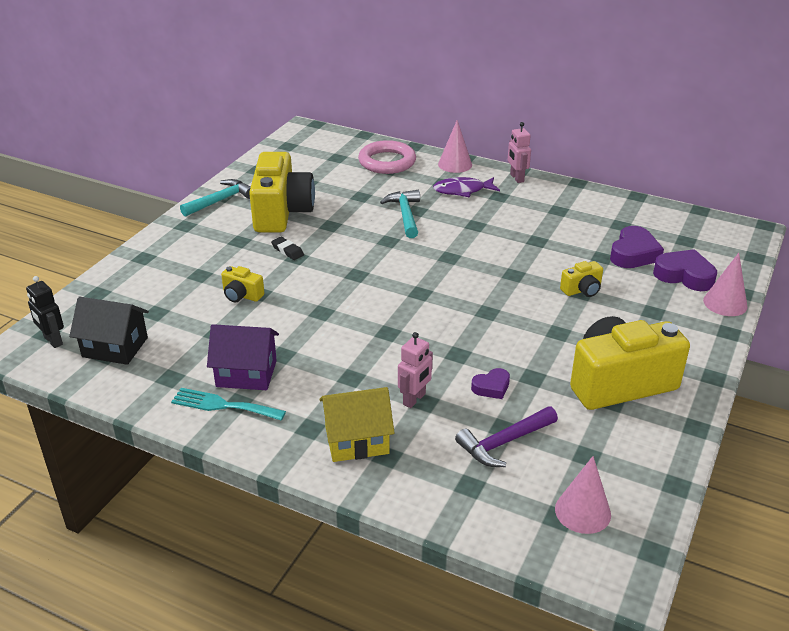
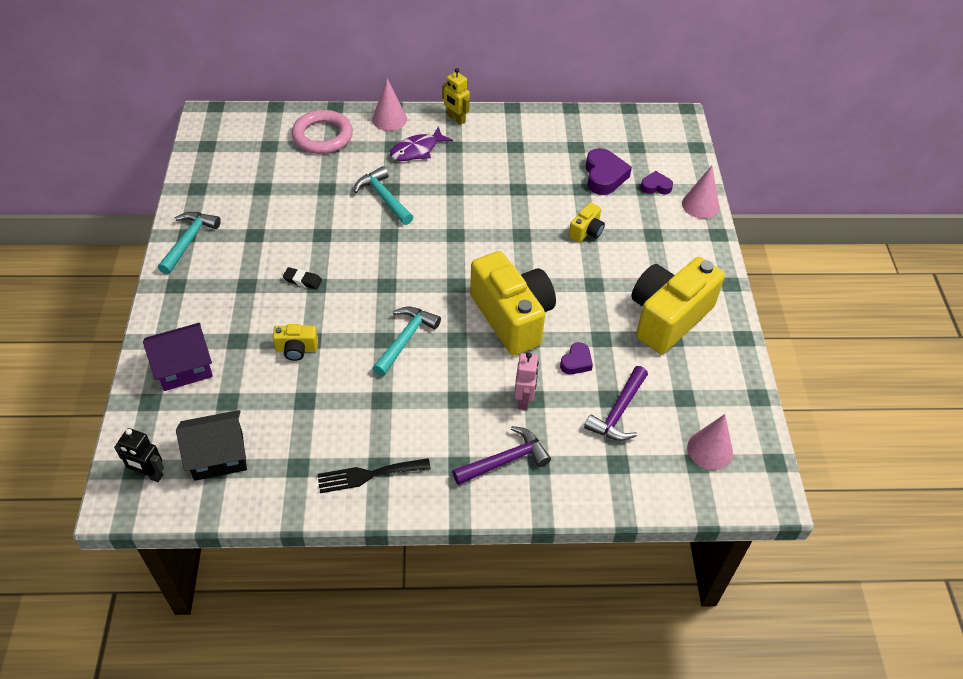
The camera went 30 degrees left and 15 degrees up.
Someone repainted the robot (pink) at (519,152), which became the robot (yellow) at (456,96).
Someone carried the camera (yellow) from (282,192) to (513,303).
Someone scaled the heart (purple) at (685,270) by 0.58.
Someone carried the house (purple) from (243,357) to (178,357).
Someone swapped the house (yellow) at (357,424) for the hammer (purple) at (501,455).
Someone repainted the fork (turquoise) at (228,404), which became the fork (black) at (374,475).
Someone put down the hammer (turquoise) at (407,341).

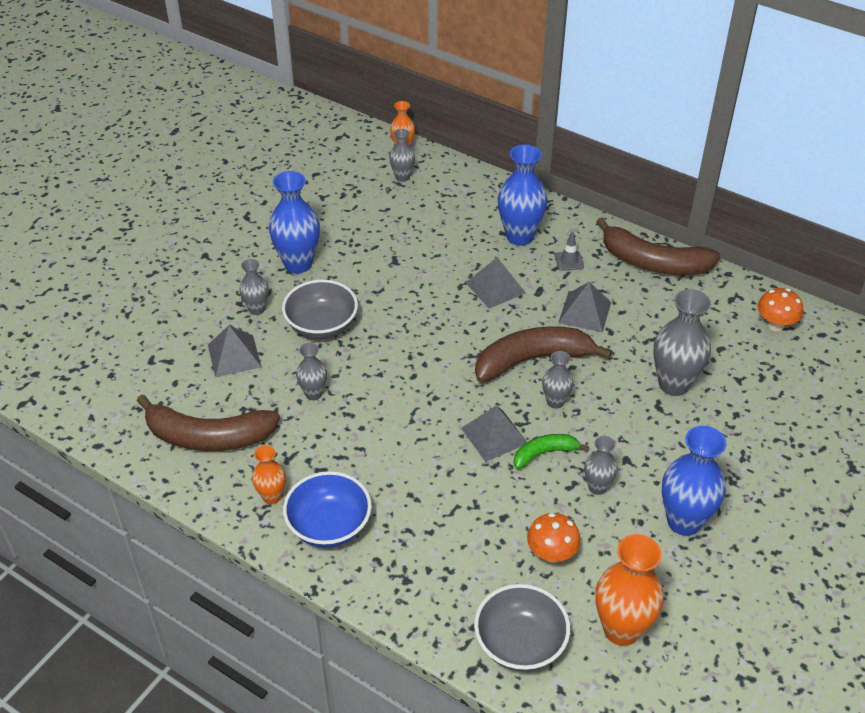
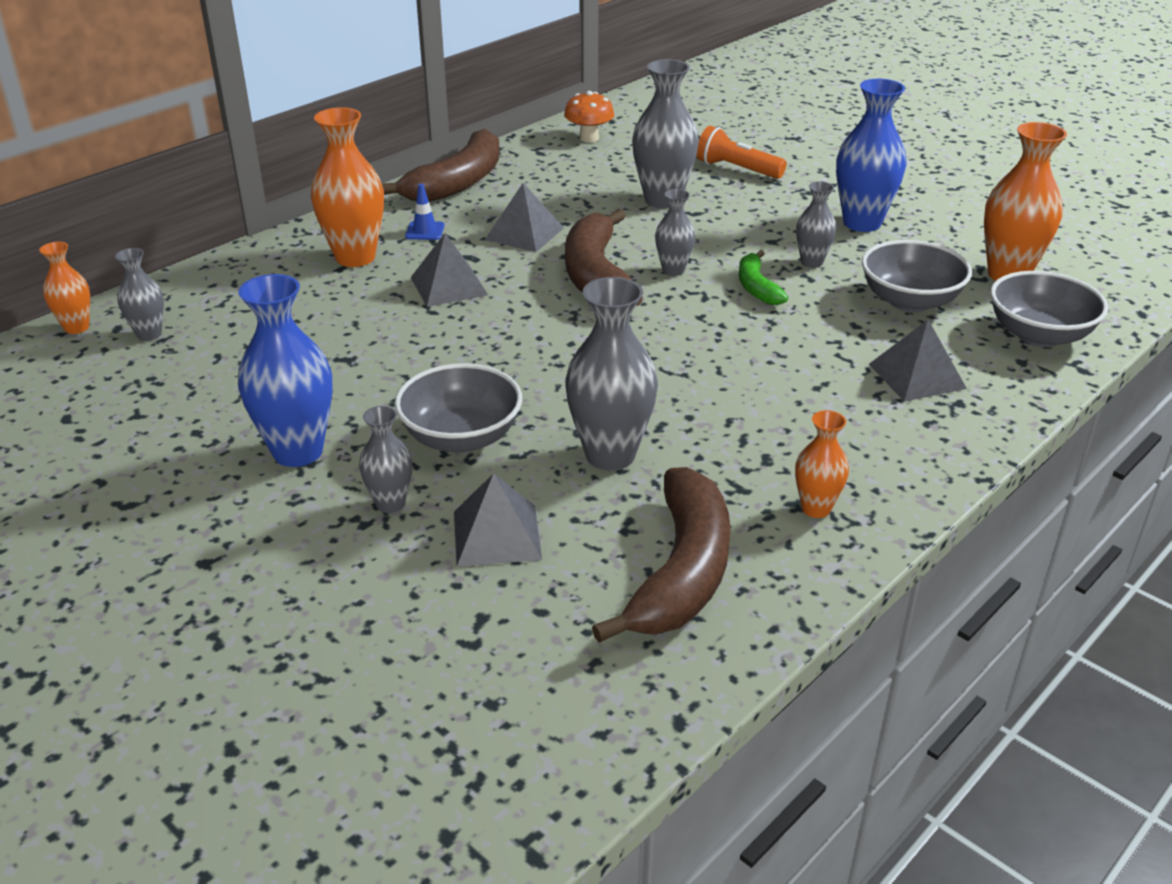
The camera went 80 degrees left and 10 degrees down.
Someone repainted the vase (blue) at (523,195), which became the vase (orange) at (347,187).
Someone repainted the traffic cone (grey) at (569,251), which became the traffic cone (blue) at (425,212).
Someone scaled the vase (grey) at (311,371) by 1.81.
Someone carried the pyramid (grey) from (494,434) to (918,361).
Someone took away the bowl (blue) at (327,509).
Someone swapped the mushroom (orange) at (554,538) for the bowl (grey) at (916,276).
Someone put down the flashlight (orange) at (742,152).

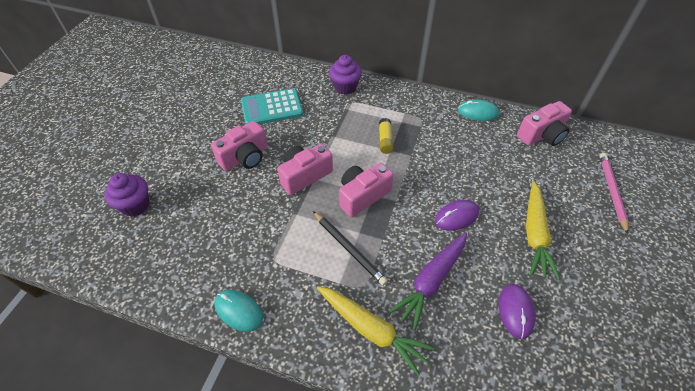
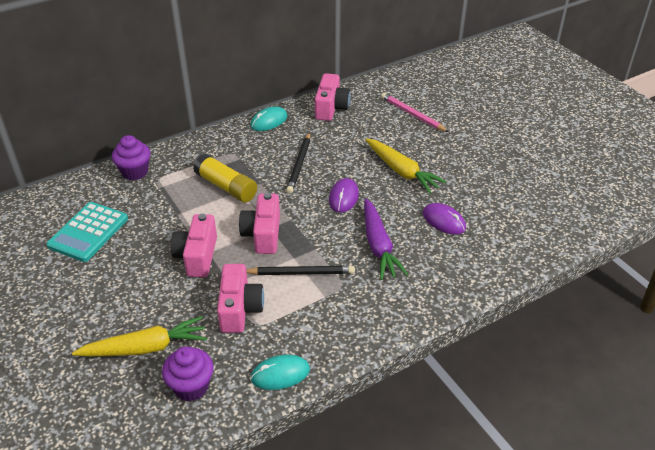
The camera went 50 degrees left and 10 degrees down.
Someone scaled the glue stick (yellow) at (386,136) by 1.67.
Someone carried the camera (pink) from (239,146) to (240,298).
Someone carried the cupcake (purple) from (127,195) to (188,373).
Someone carried the carrot (yellow) from (376,331) to (139,336).
Someone put down the pencil (black) at (298,163).

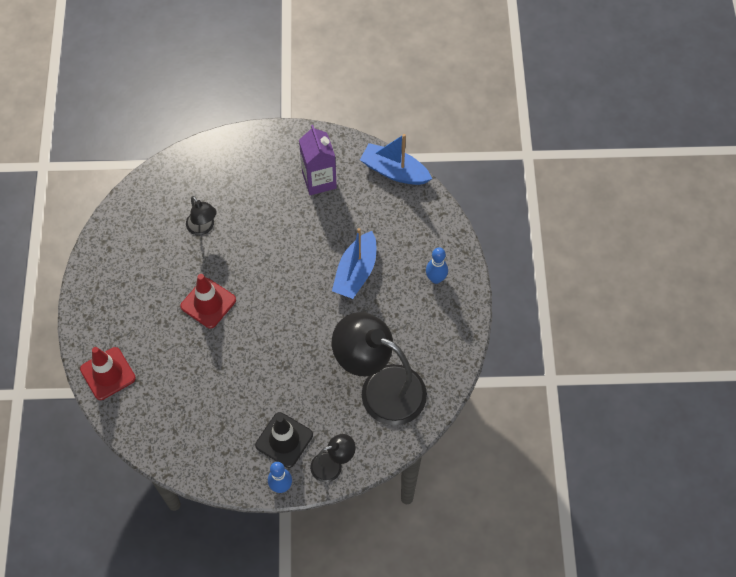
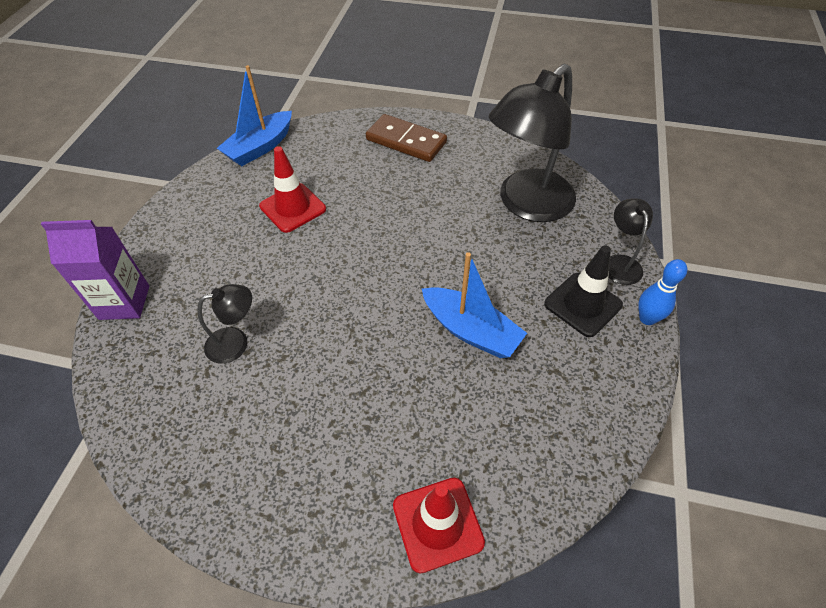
The camera went 75 degrees left and 10 degrees down.
Someone carried the carton (purple) from (318,160) to (95,270).
Someone carried the boat (blue) from (354,263) to (474,305).
Someone swapped the bowling pin (blue) at (437,265) for the domino (brown) at (406,138).
Someone carried the traffic cone (red) from (208,301) to (292,189).

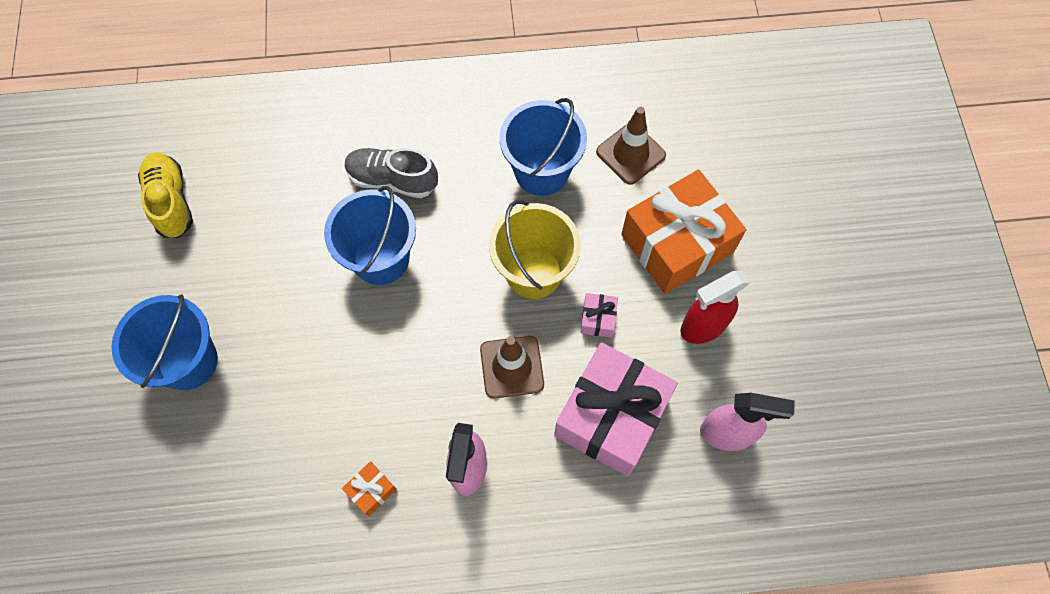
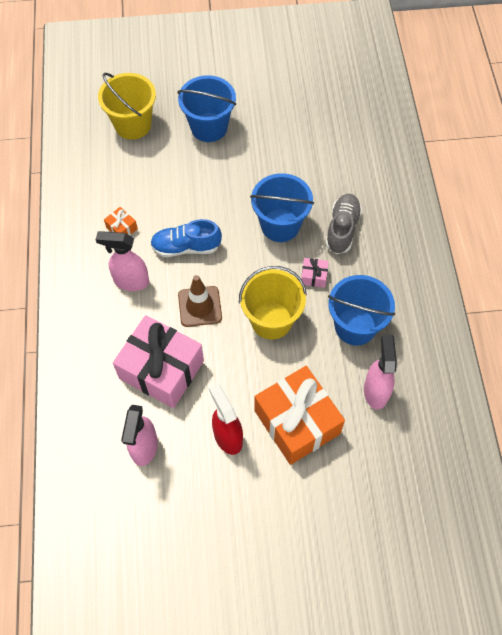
The camera went 90 degrees right and 5 degrees down.
Someone swapped the traffic cone (brown) at (631,146) for the spray bottle (pink) at (380,371).
Someone took away the shoe (yellow) at (165,195).
Someone carried the gift (pink) from (599,315) to (315,273).
Someone put down the bucket (yellow) at (127,106).
Someone put down the shoe (blue) at (186,238).

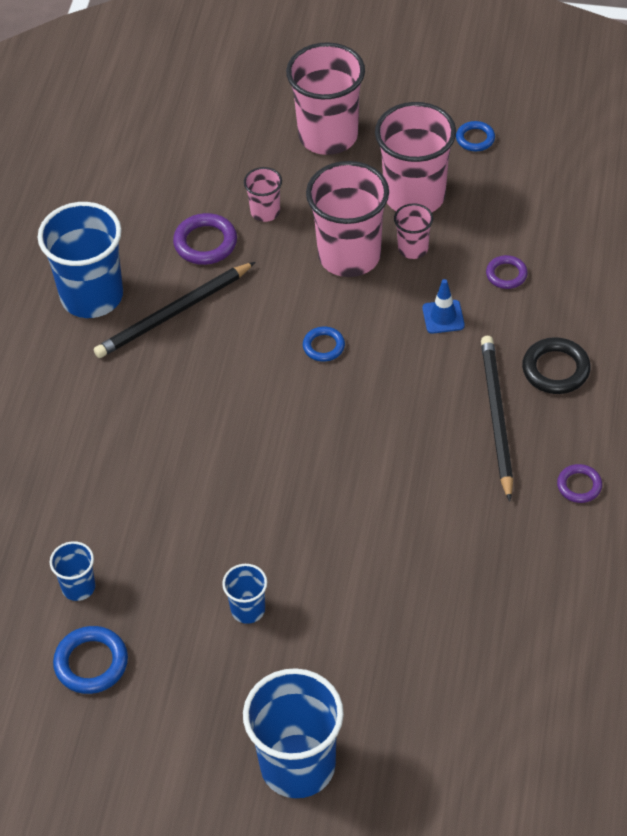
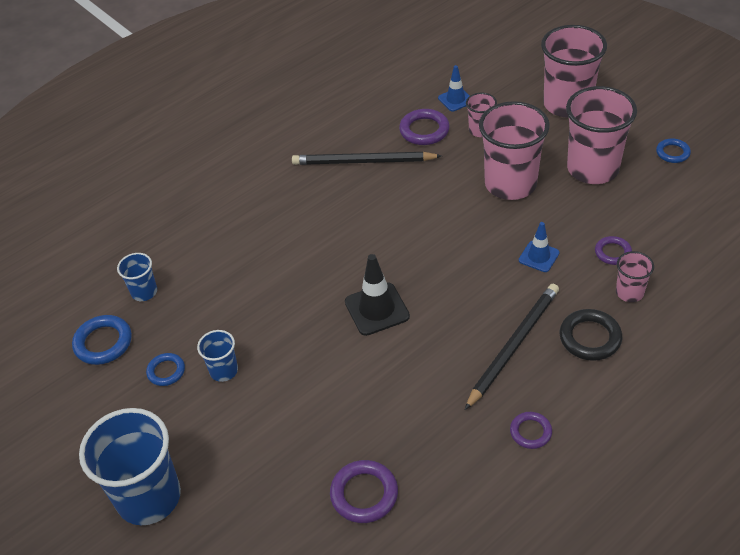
The camera went 40 degrees right and 5 degrees down.
Someone took away the cup (blue) at (80,260).
Someone carried the cup (pink) from (413,231) to (635,276).
Someone carried the ring (blue) from (324,344) to (165,369).
Someone put down the traffic cone (blue) at (454,88).
Someone put down the traffic cone (black) at (377,295).
Someone put down the ring (purple) at (364,491).

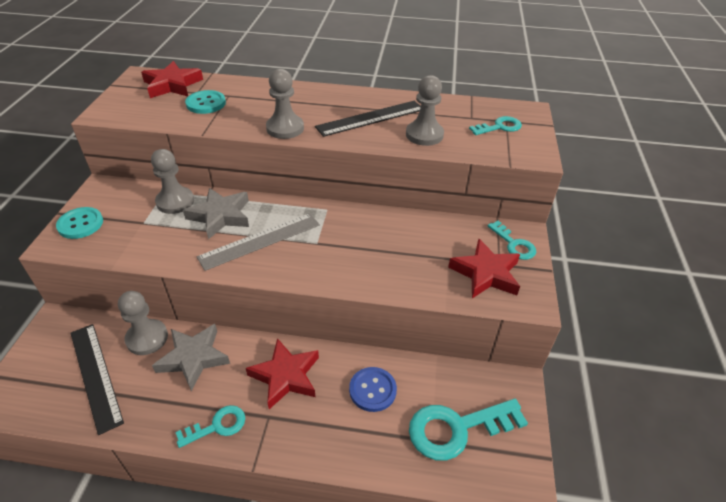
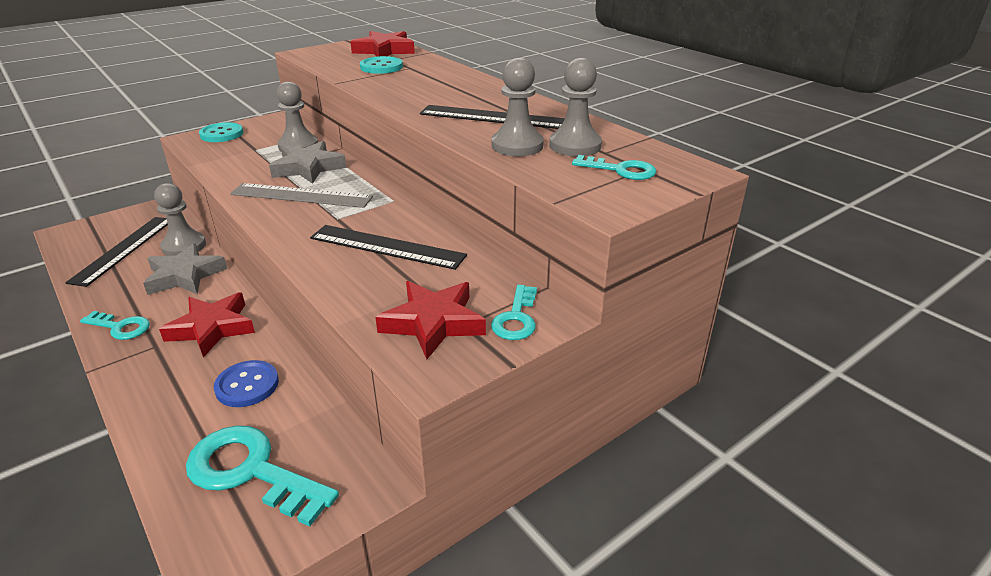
The camera went 45 degrees right and 10 degrees down.
Someone carried the pawn (grey) from (285,104) to (575,107).
Someone put down the ruler (black) at (388,247).

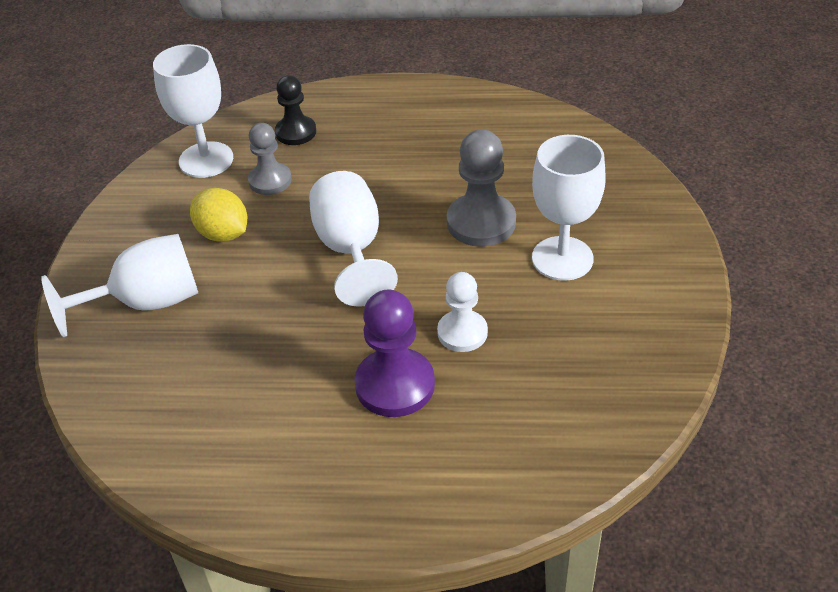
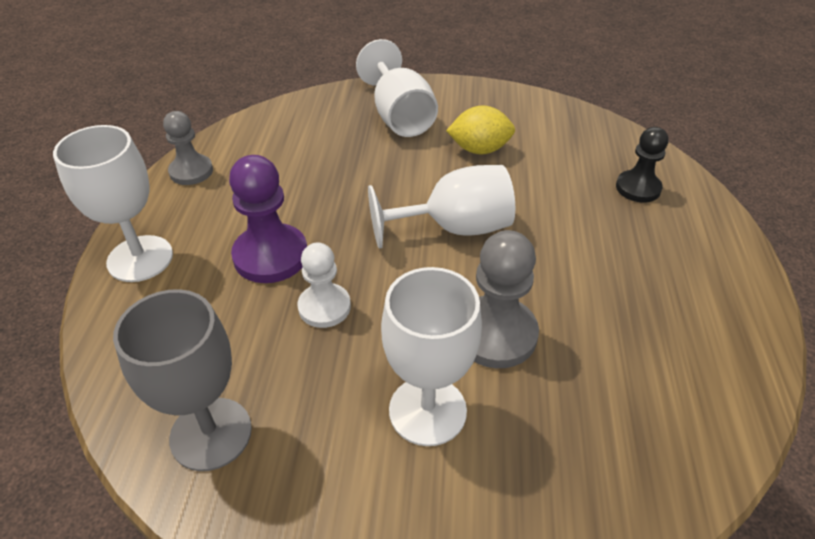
The camera went 90 degrees right and 0 degrees up.
Someone carried the goblet (white) from (193,111) to (113,203).
Someone carried the pawn (grey) from (270,159) to (188,148).
Someone rotated the lemon (yellow) at (218,215) by 45 degrees clockwise.
Someone put down the goblet (grey) at (182,380).

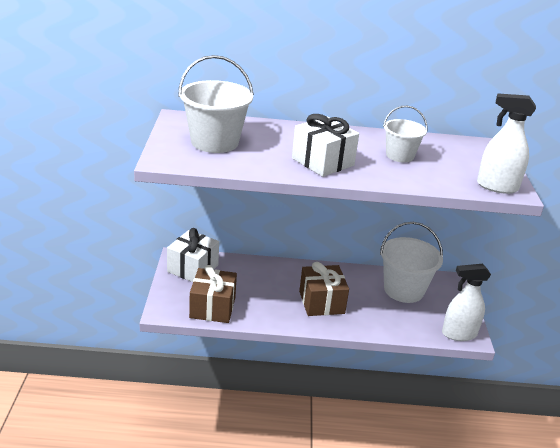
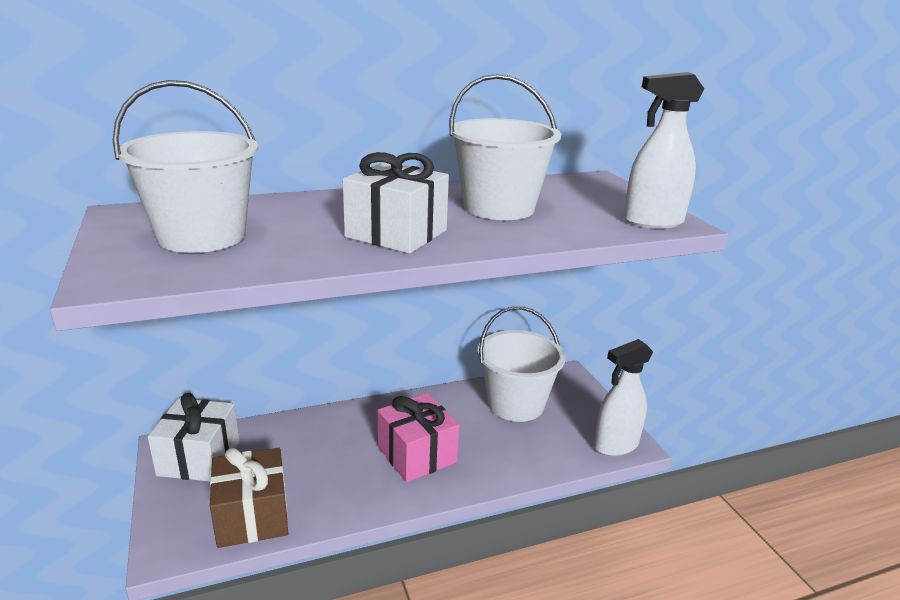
The camera went 20 degrees left and 5 degrees down.
Someone scaled the bucket (white) at (405,134) by 1.67.
Someone repainted the gift (brown) at (324,289), which became the gift (pink) at (418,438).

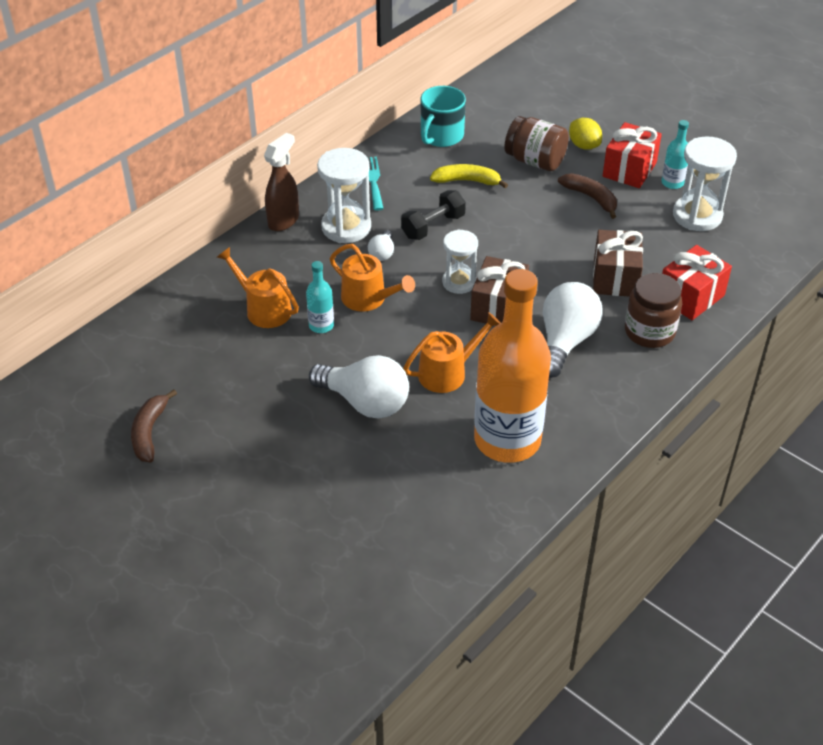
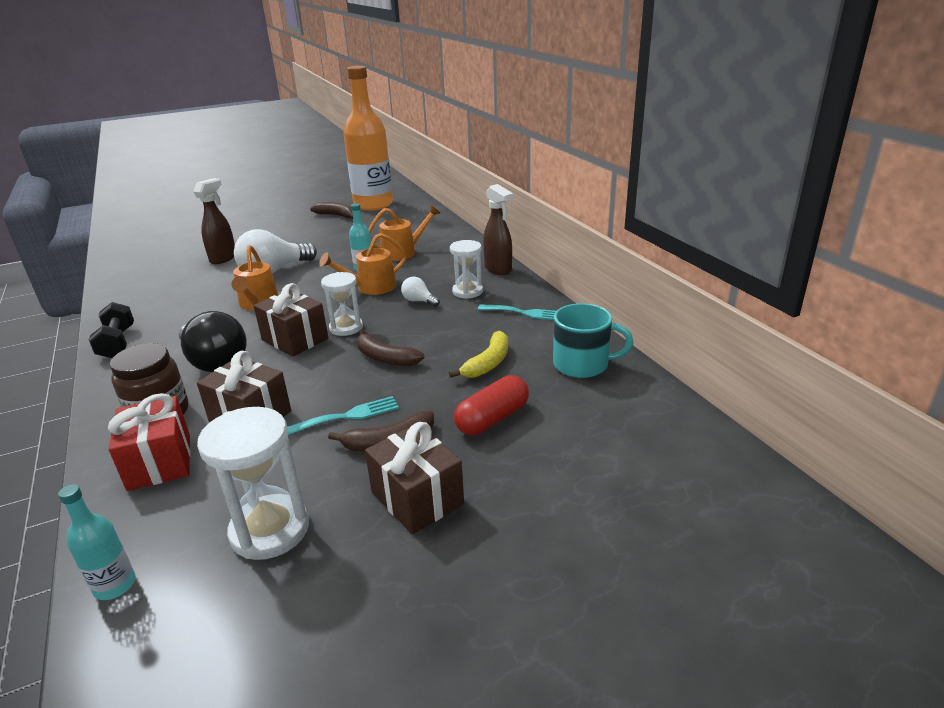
The camera went 115 degrees right and 15 degrees down.
Someone rotated the mug (turquoise) at (443,116) by 135 degrees clockwise.
Someone swapped the jar (brown) at (536,143) for the capsule (red) at (491,405).
Someone took away the lemon (yellow) at (585,134).
Someone carried the bottle (turquoise) from (675,154) to (96,542).
Someone repainted the gift (red) at (632,155), which became the gift (brown) at (414,478).
Someone scaled the hourglass (white) at (344,195) by 0.65.
Someone carried the dumbbell (black) from (433,215) to (111,330).
Someone carried the bottle (orange) from (512,366) to (368,138).
Someone repainted the light bulb (white) at (573,330), which became the light bulb (black) at (213,341).
Someone put down the spray bottle (brown) at (214,221).
Someone put down the banana (brown) at (391,347).
Someone put down the fork (turquoise) at (343,415).

